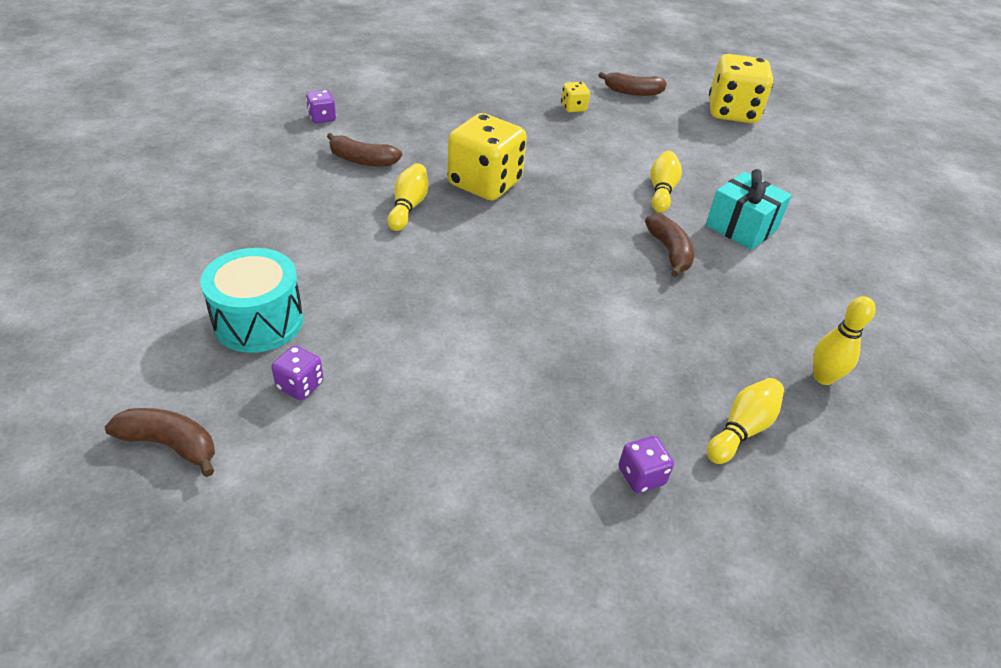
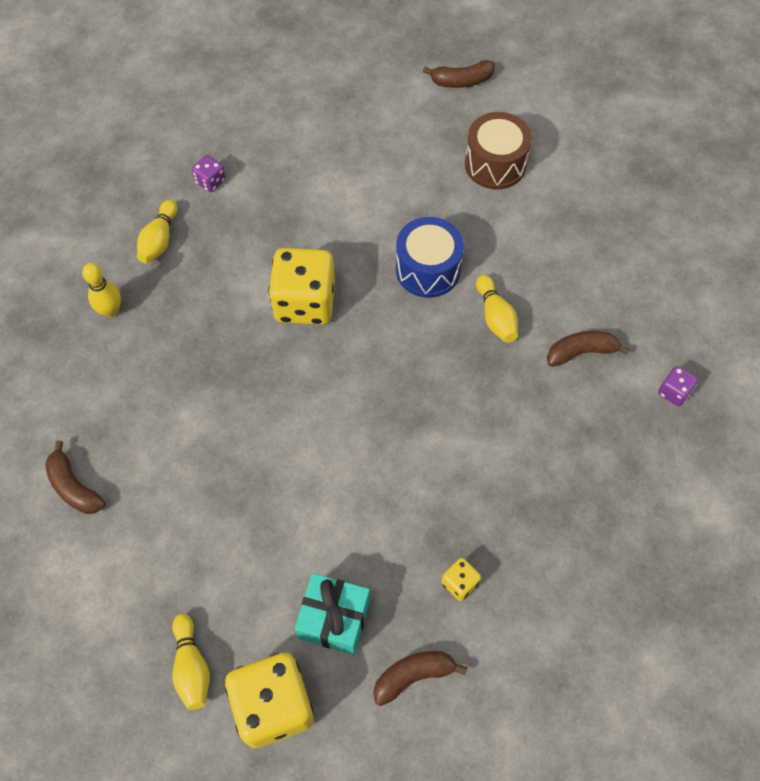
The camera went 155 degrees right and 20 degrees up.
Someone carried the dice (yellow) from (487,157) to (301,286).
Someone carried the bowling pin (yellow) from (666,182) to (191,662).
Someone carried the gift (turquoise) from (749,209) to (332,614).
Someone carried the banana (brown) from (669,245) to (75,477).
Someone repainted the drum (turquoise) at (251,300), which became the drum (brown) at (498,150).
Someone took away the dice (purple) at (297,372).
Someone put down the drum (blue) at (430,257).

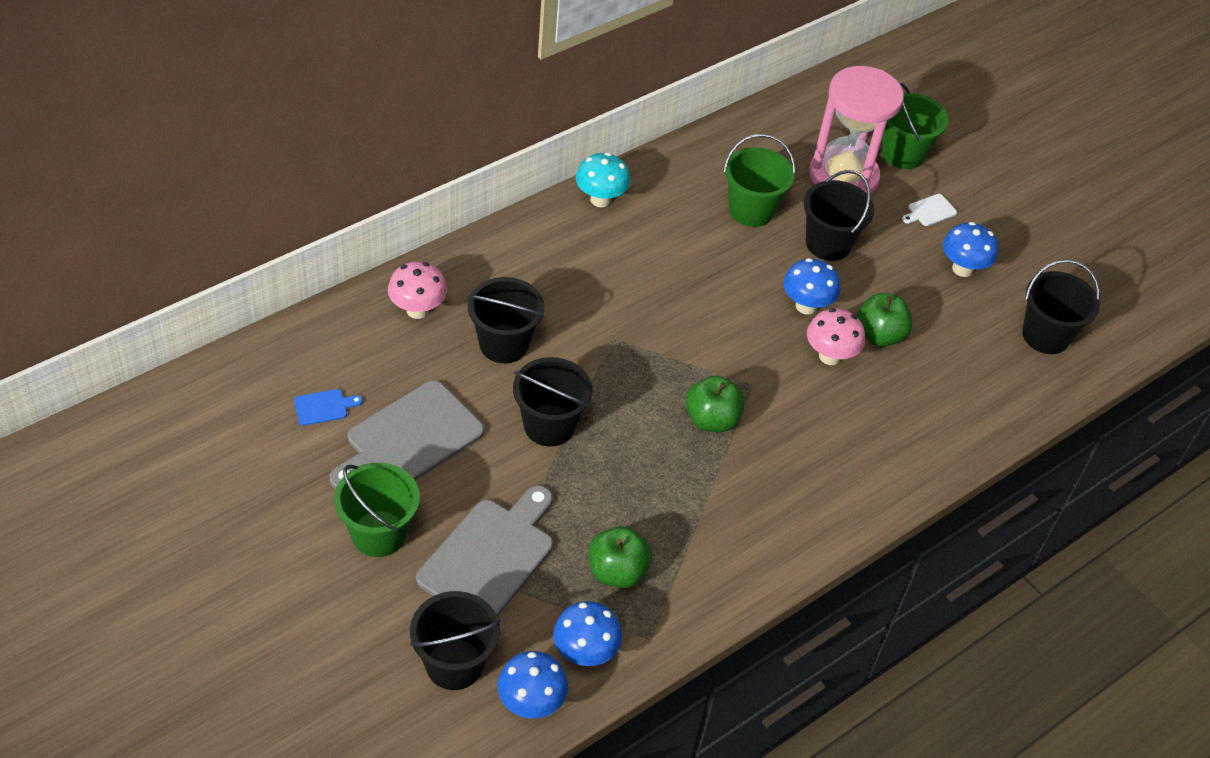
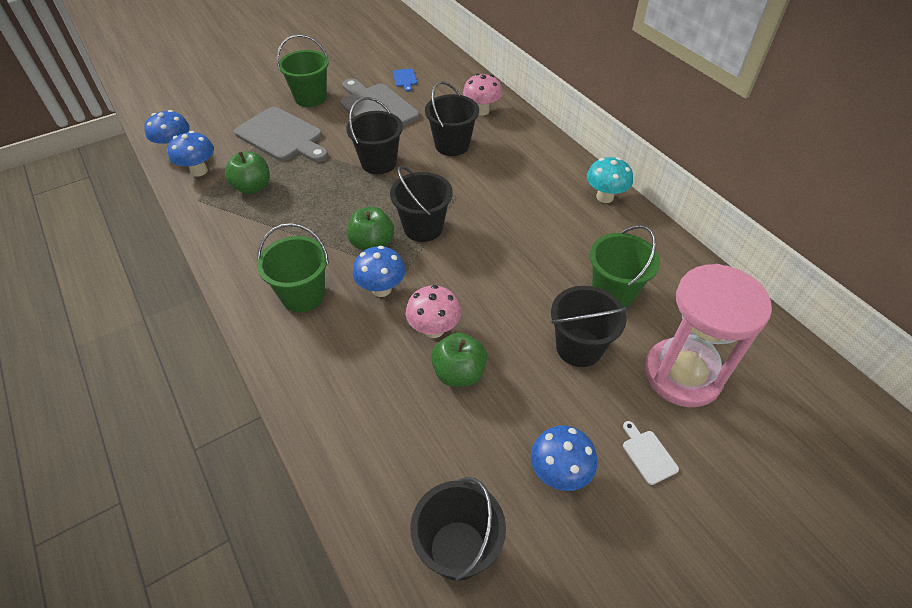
The camera went 100 degrees right and 0 degrees up.
Someone carried the bucket (green) from (915,126) to (293,267).
Someone carried the mushroom (blue) from (811,286) to (379,271).
Someone carried the bucket (black) from (455,640) to (421,204).

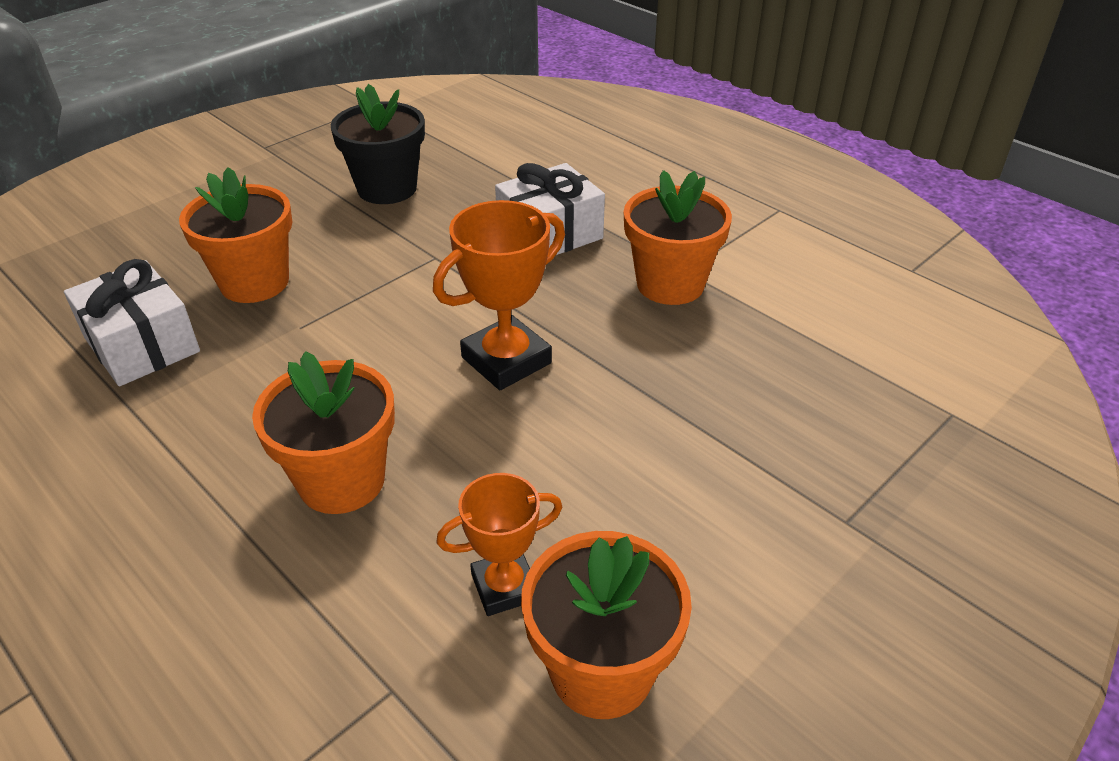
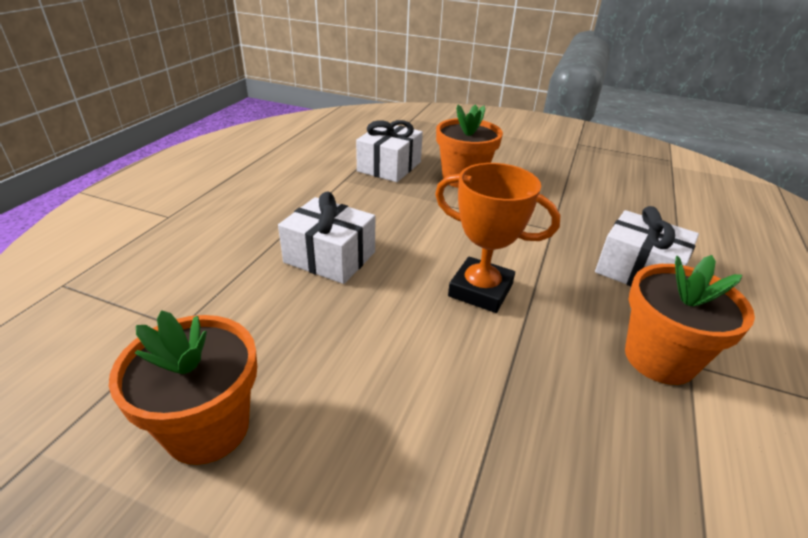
The camera went 65 degrees right and 5 degrees down.
Someone took away the flower pot (black) at (378,144).
Someone swapped the flower pot (orange) at (323,432) for the gift (white) at (326,237).
Someone took away the trophy (orange) at (499,544).

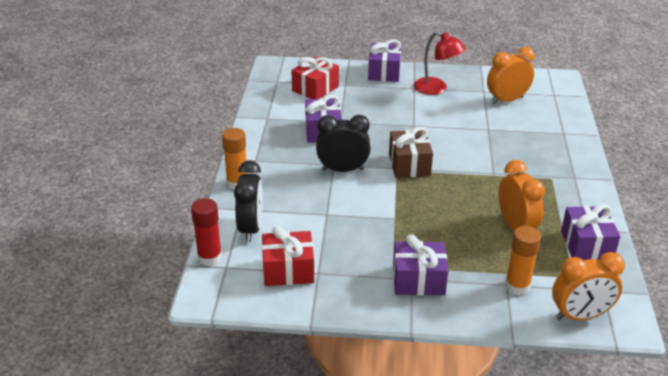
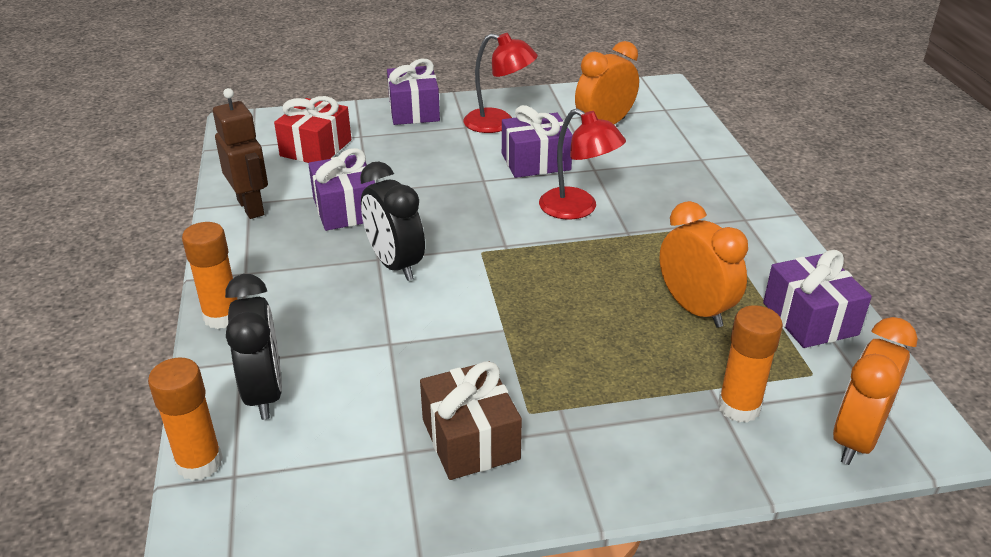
The camera went 15 degrees left and 0 degrees up.
Someone rotated the clock (black) at (343,143) by 105 degrees counterclockwise.
Someone carried the gift (brown) from (411,152) to (471,420).
Someone repainted the glue stick (red) at (206,232), which became the glue stick (orange) at (185,419).
Someone took away the gift (red) at (288,256).
Someone carried the gift (purple) from (420,265) to (537,141).
Someone rotated the clock (orange) at (588,286) by 150 degrees clockwise.
Someone put down the robot (brown) at (240,153).
Someone put down the lamp (red) at (582,164).

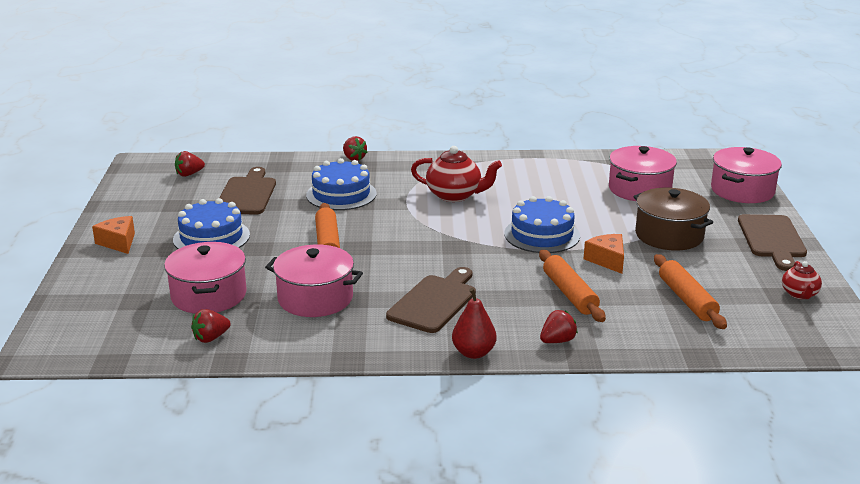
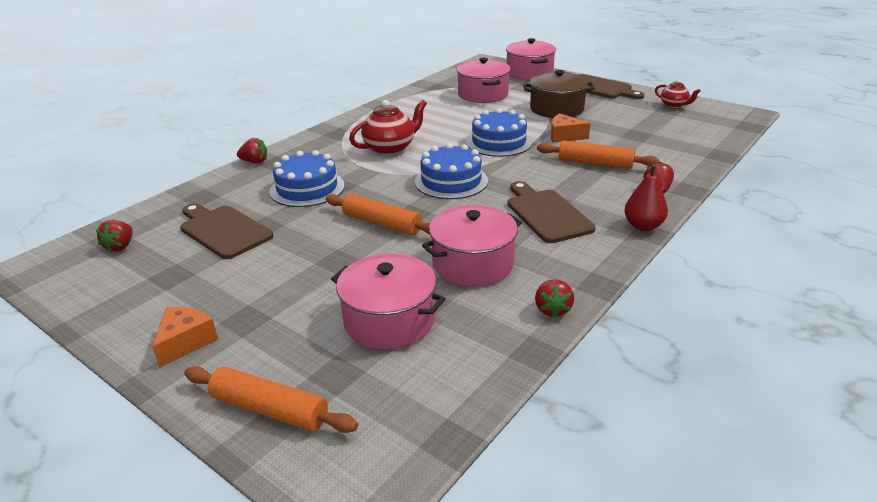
The camera went 50 degrees left and 5 degrees up.
Someone carried the cake (blue) from (211,223) to (451,171).
Someone rotated the cheese (orange) at (113,235) by 105 degrees clockwise.
Someone carried the rolling pin (orange) from (690,291) to (271,399).
Someone carried the strawberry (red) from (211,326) to (554,298).

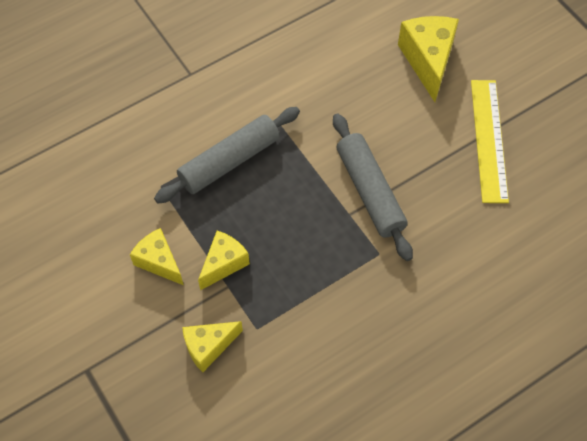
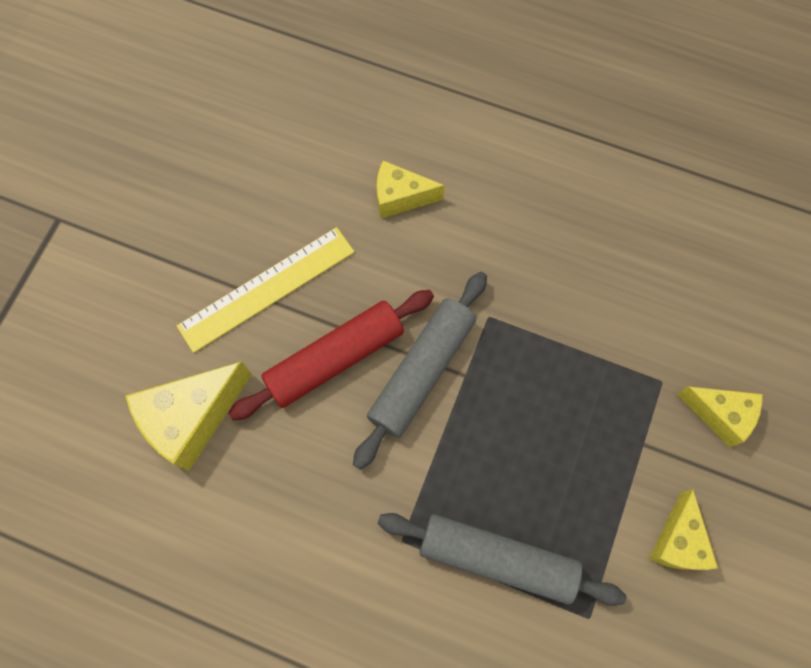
The camera went 125 degrees left and 10 degrees up.
Someone carried the cheese (yellow) from (224,260) to (411,189).
Someone put down the rolling pin (red) at (331,355).

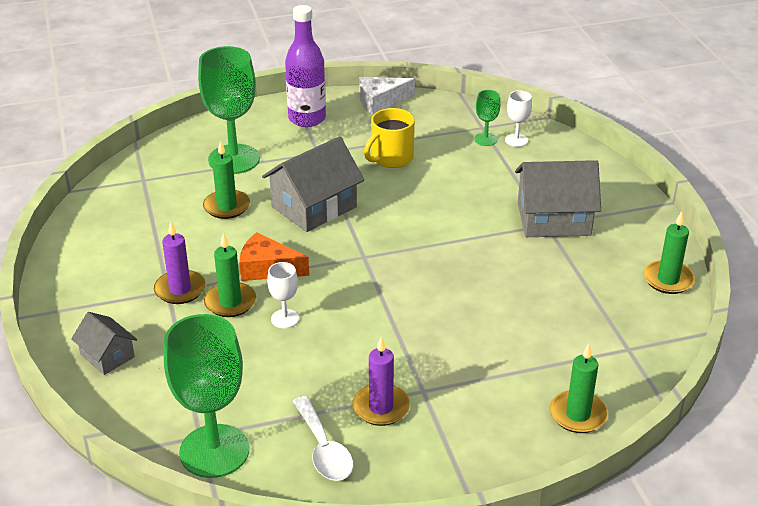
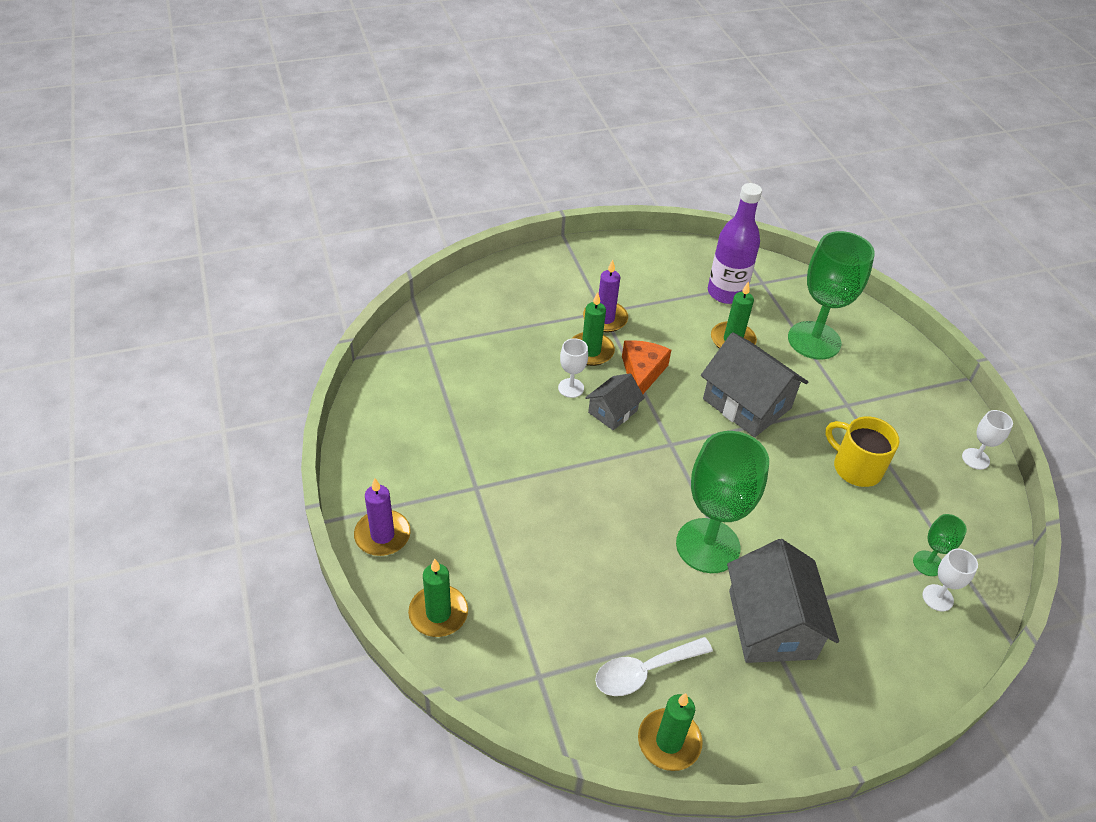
The camera went 85 degrees right and 10 degrees up.
Someone carried the bottle (purple) from (305,66) to (735,243).
Someone swapped the cheese (white) at (387,96) for the goblet (white) at (987,440).
Someone carried the house (grey) from (104,343) to (615,401).
Someone carried the goblet (green) from (206,396) to (722,502).
Someone carried the candle (purple) from (381,381) to (382,517).
Someone carried the spoon (white) from (323,438) to (654,666).

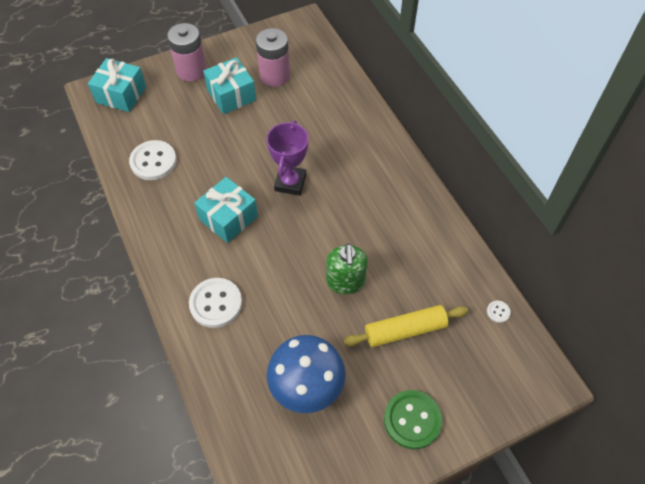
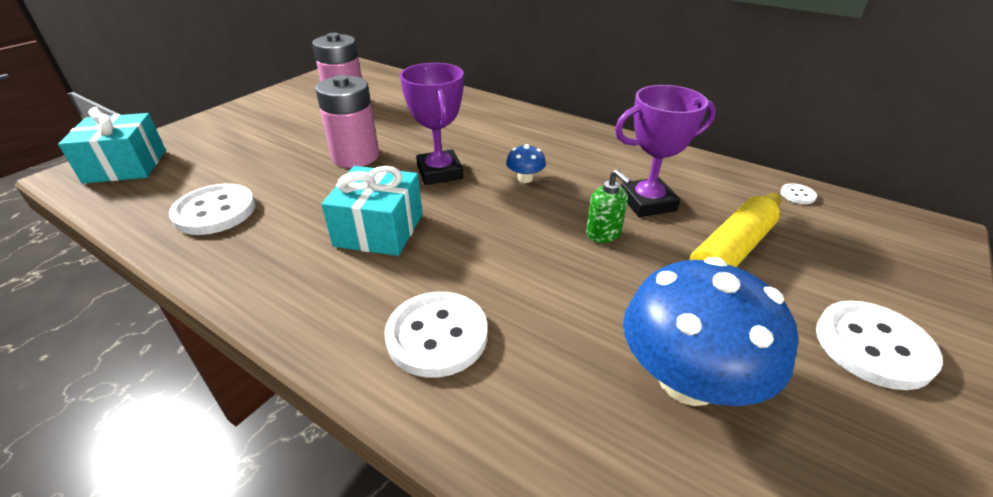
The camera went 30 degrees left and 20 degrees down.
Someone carried the battery (pink) from (187,52) to (347,121).
Someone took away the gift (turquoise) at (229,85).
Someone scaled the soap dispenser (green) at (347,268) by 0.63.
Someone repainted the button (green) at (413,419), which became the button (white) at (879,345).
Someone put down the trophy (purple) at (665,151).
Someone put down the mushroom (blue) at (526,163).

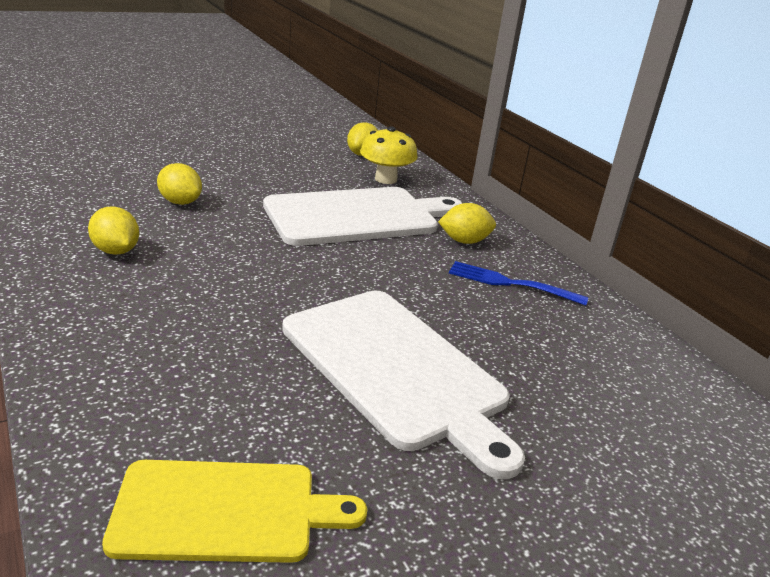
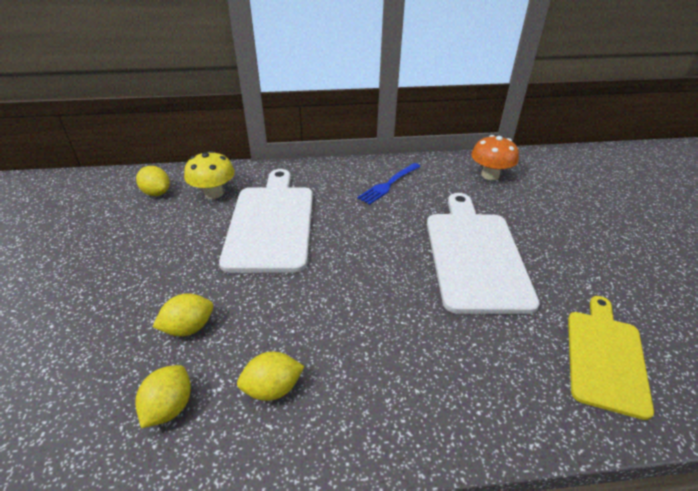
The camera went 65 degrees left and 10 degrees up.
Someone carried the lemon (yellow) from (467,223) to (163,396).
Someone rotated the cutting board (white) at (403,385) by 75 degrees counterclockwise.
Someone put down the mushroom (orange) at (495,157).

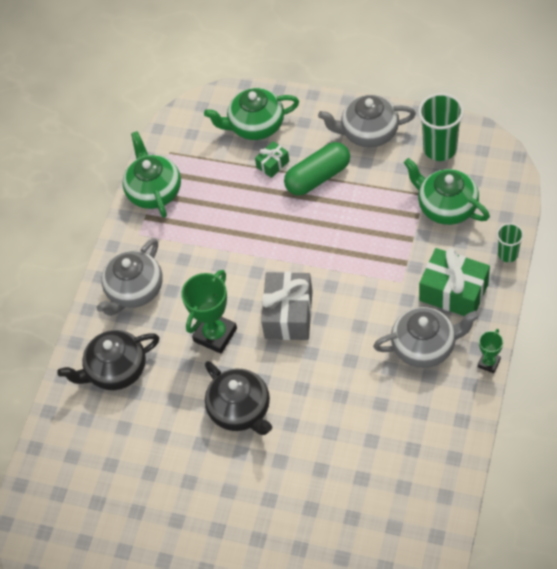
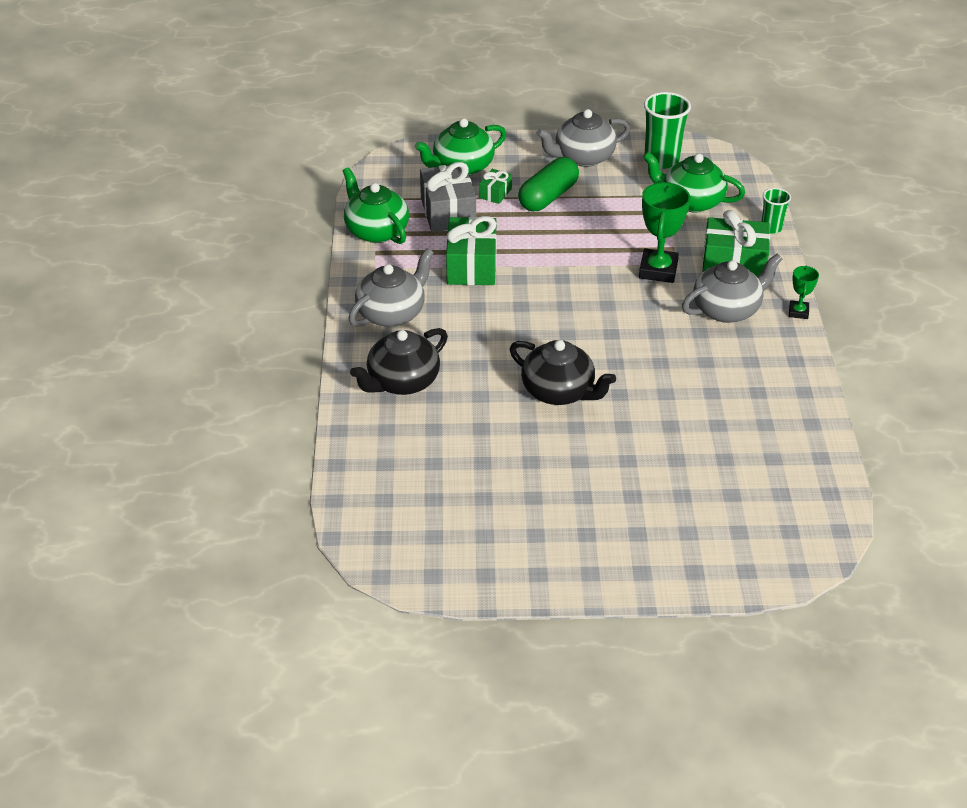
The camera went 25 degrees left and 15 degrees down.
Someone rotated the teapot (grey) at (129,277) by 150 degrees counterclockwise.
Someone carried the trophy (green) from (209,312) to (664,232).
Someone carried the gift (grey) from (287,306) to (448,197).
Someone put down the gift (green) at (471,250).

